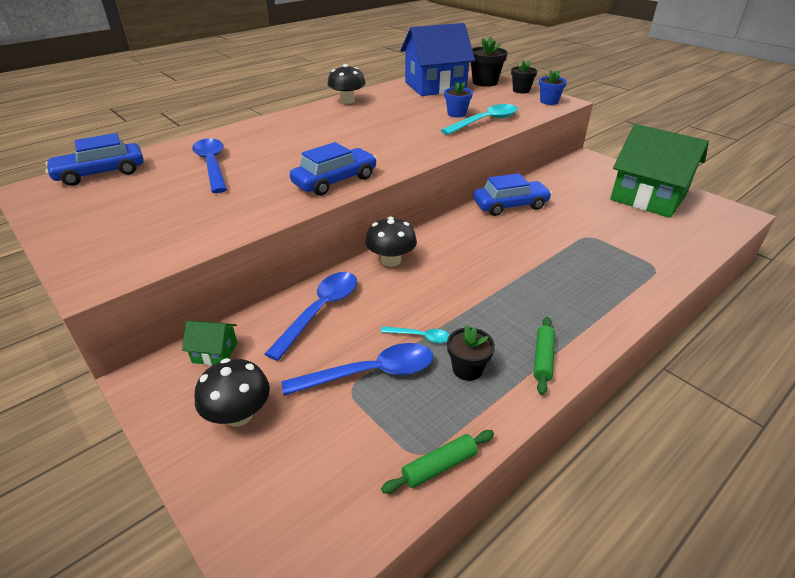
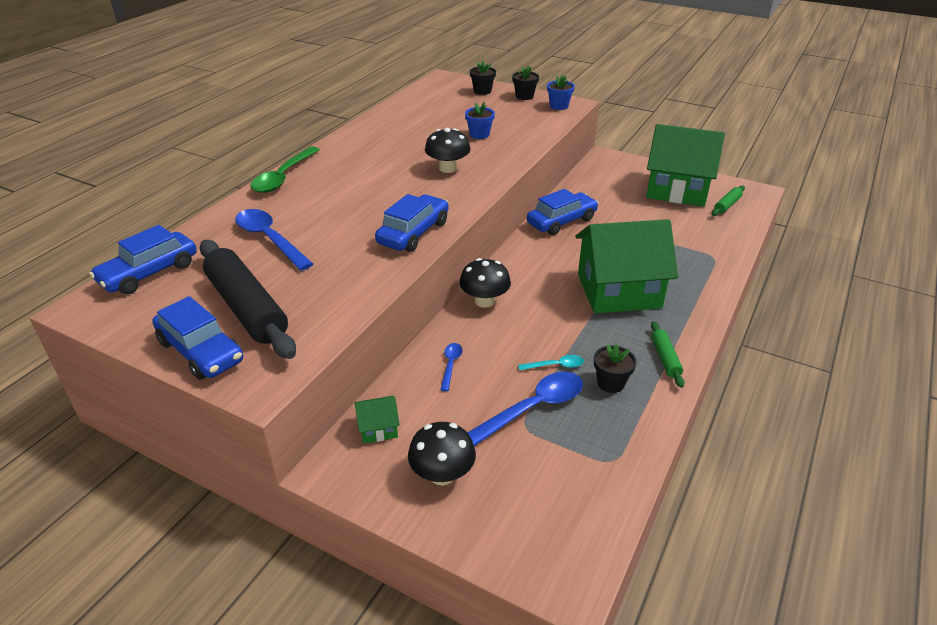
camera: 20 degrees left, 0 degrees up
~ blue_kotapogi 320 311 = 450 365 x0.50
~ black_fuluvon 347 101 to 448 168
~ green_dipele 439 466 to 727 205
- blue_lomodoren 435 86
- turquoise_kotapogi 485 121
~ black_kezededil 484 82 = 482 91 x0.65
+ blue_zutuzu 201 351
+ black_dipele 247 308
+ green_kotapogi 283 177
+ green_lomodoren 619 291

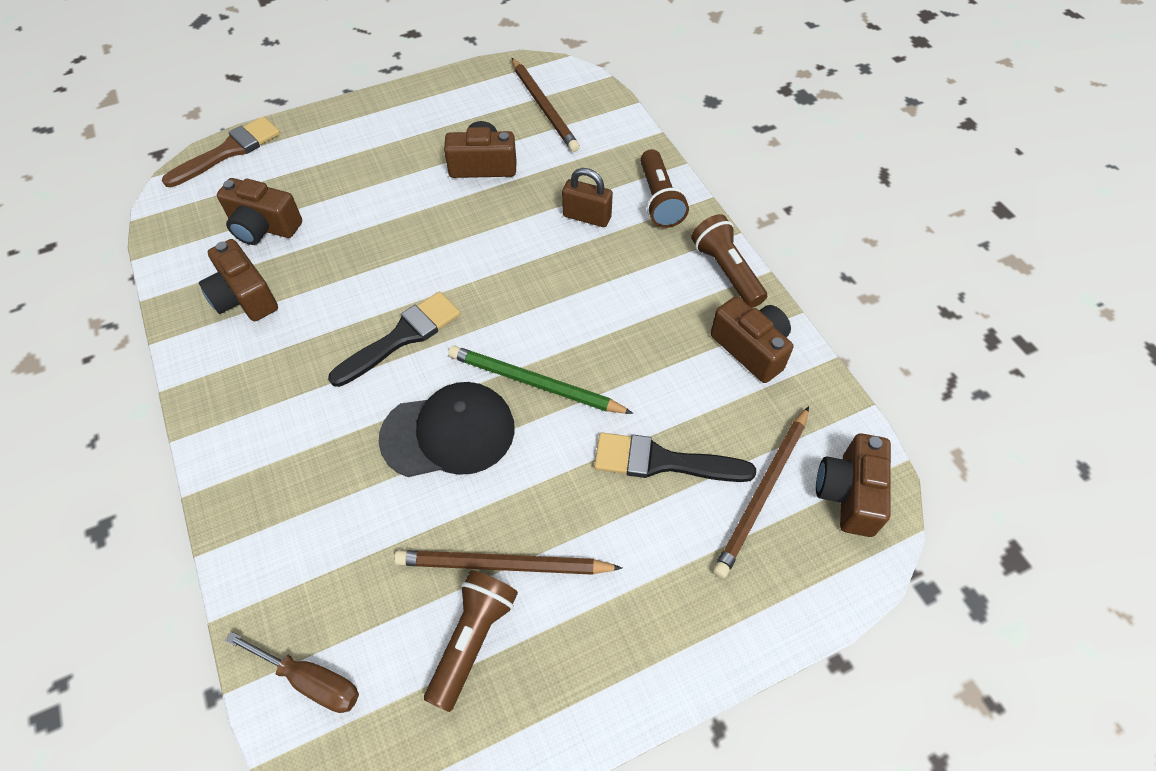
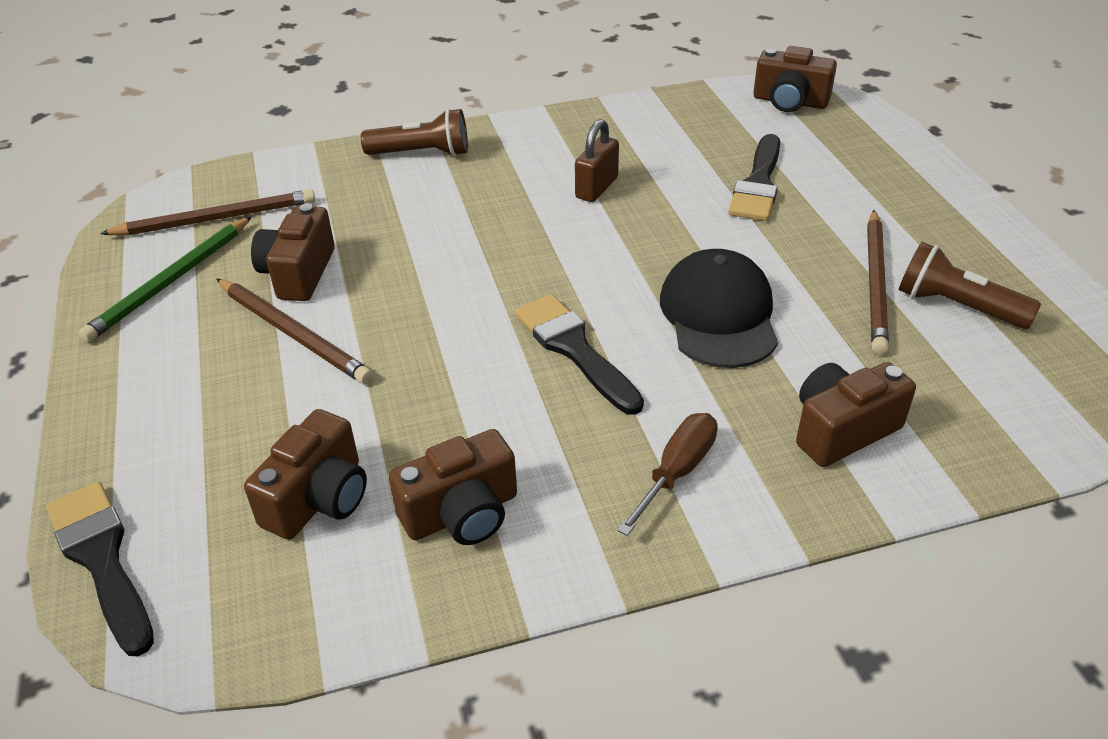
camera: 80 degrees left, 15 degrees down
~ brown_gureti 229 151 to black_gureti 102 559
~ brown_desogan 311 680 to 677 472
~ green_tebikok 535 383 to 171 281
~ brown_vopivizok 586 217 to 596 188
- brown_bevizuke 726 271
~ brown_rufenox 751 349 to 842 430
~ brown_tebikok 763 493 to 293 333

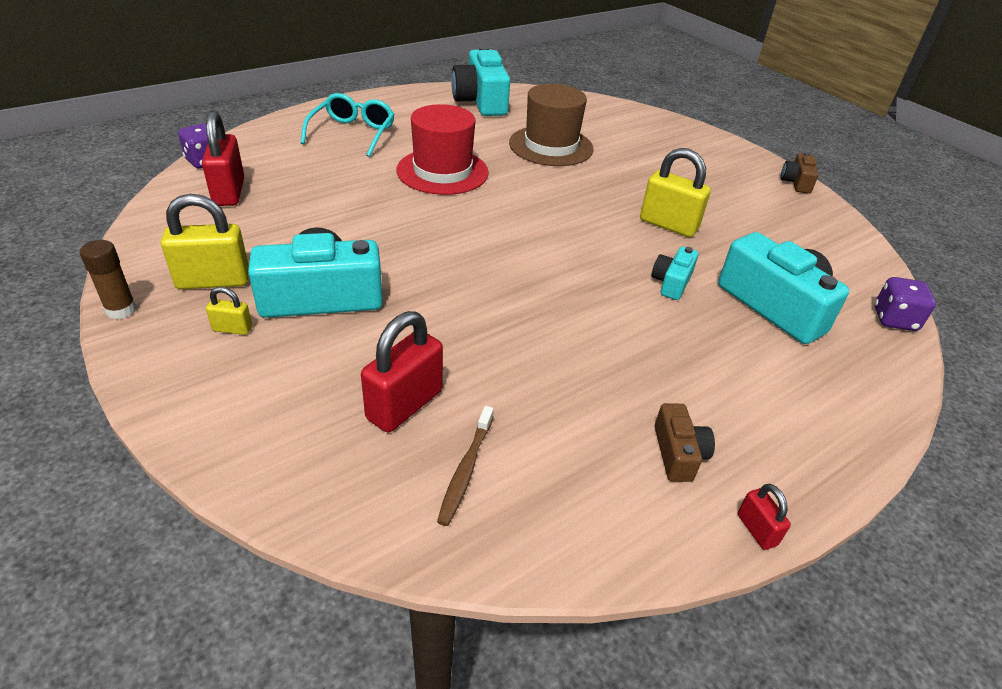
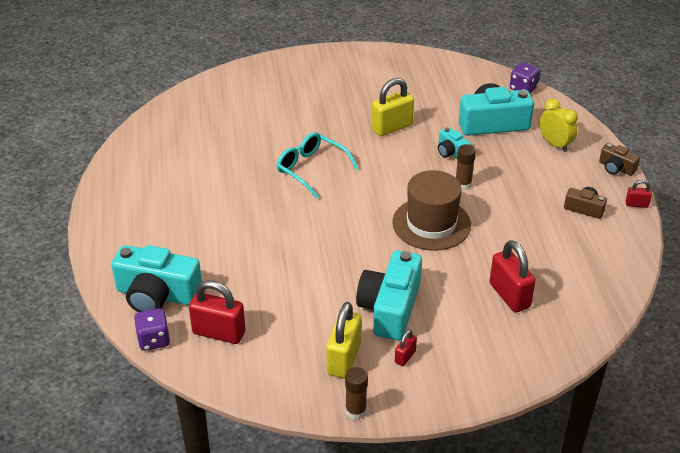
camera: 60 degrees left, 0 degrees up
~ yellow_vopivizok 232 329 to red_vopivizok 405 357
~ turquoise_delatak 353 133 to 311 169
- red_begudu 442 171
- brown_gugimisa 466 470
~ turquoise_rufenox 481 101 to 157 295
~ brown_begudu 551 146 to 431 223
~ brown_rufenox 796 182 to 616 168
+ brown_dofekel 463 184
+ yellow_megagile 555 144

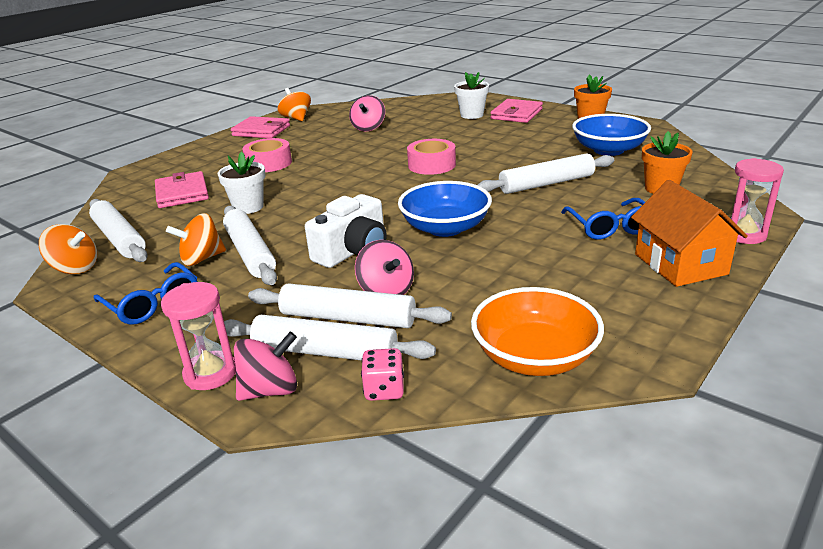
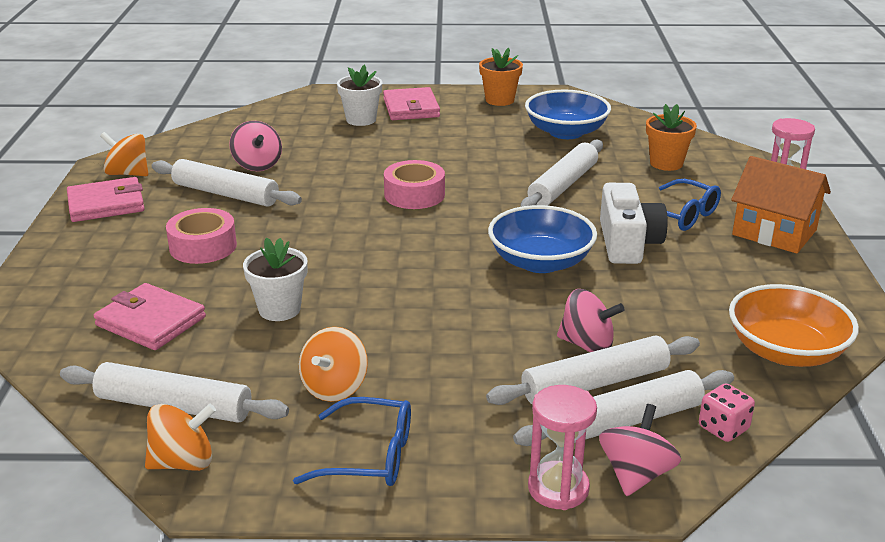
camera: 40 degrees left, 0 degrees up
~ white_dipele 250 253 to 225 194
~ white_rufenox 353 251 to 628 243

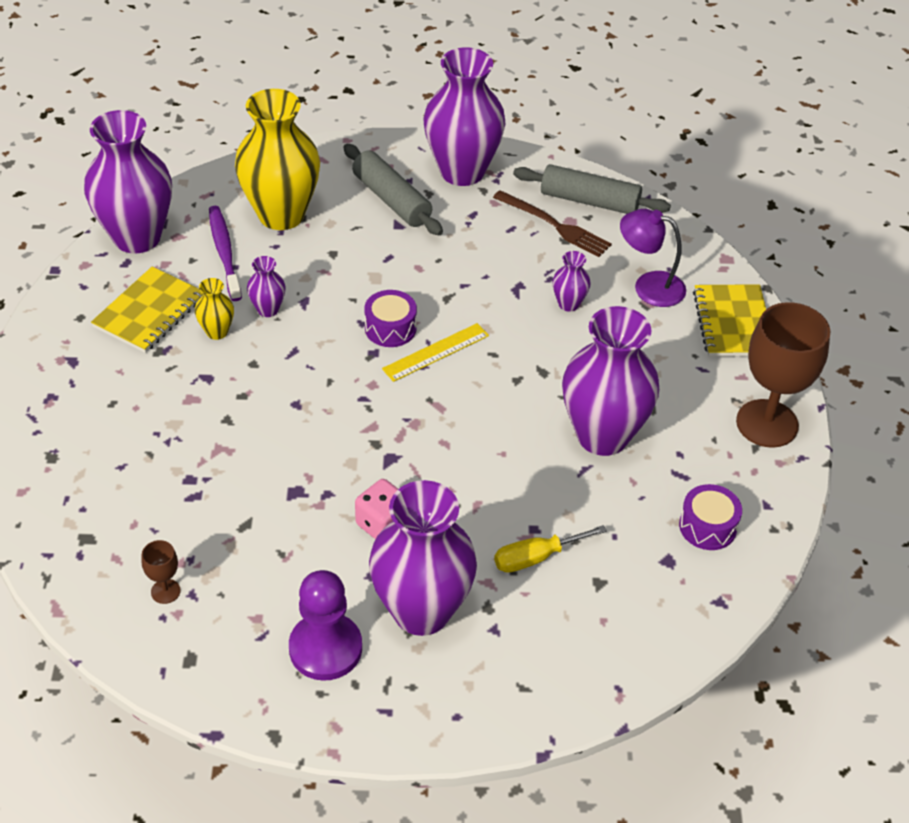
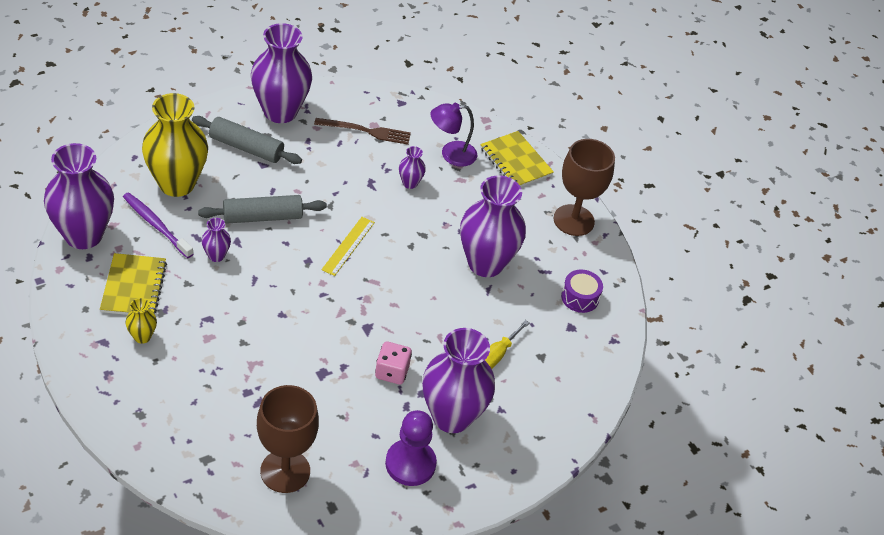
camera: 35 degrees left, 0 degrees up
~ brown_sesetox 165 591 = 285 471 x2.35
~ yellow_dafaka 217 332 to 142 336
- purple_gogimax 390 328
~ grey_dipele 589 201 to 262 217

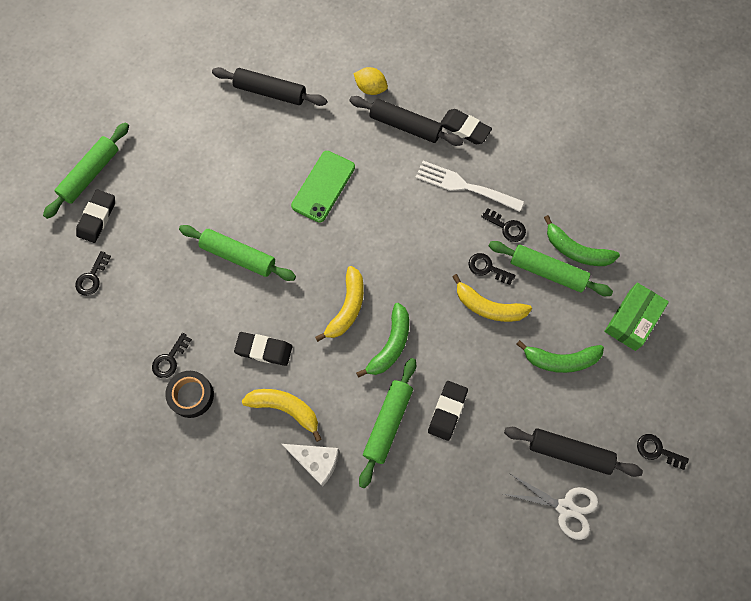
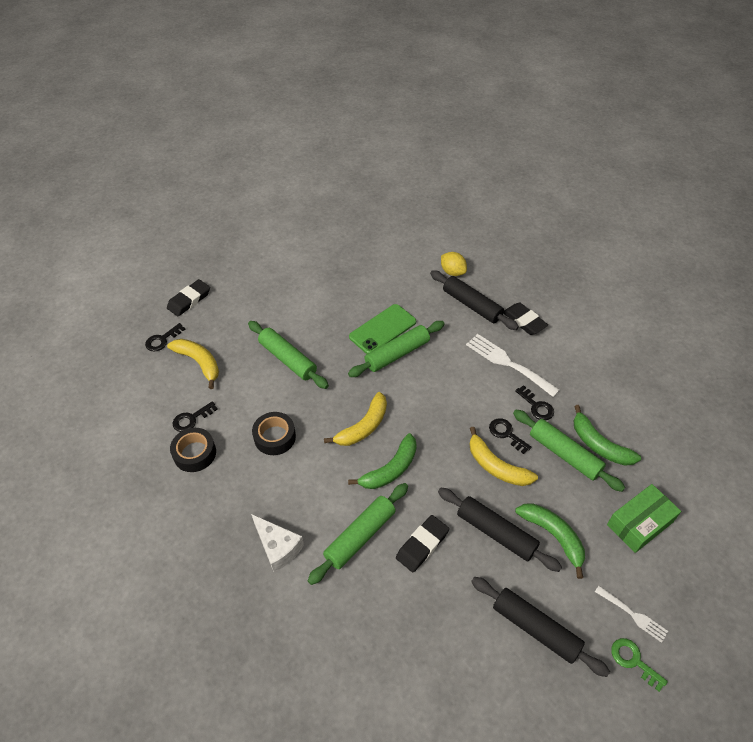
camera: 20 degrees right, 20 degrees down
~ green_dipele 90 174 to 397 354
~ black_dipele 270 92 to 496 533
~ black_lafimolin 264 350 to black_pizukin 275 437
~ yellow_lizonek 285 409 to 199 363
- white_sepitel 565 507
~ green_lizonek 560 360 = 553 536 150 degrees counterclockwise
~ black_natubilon 657 450 to green_natubilon 633 661
+ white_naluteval 633 615

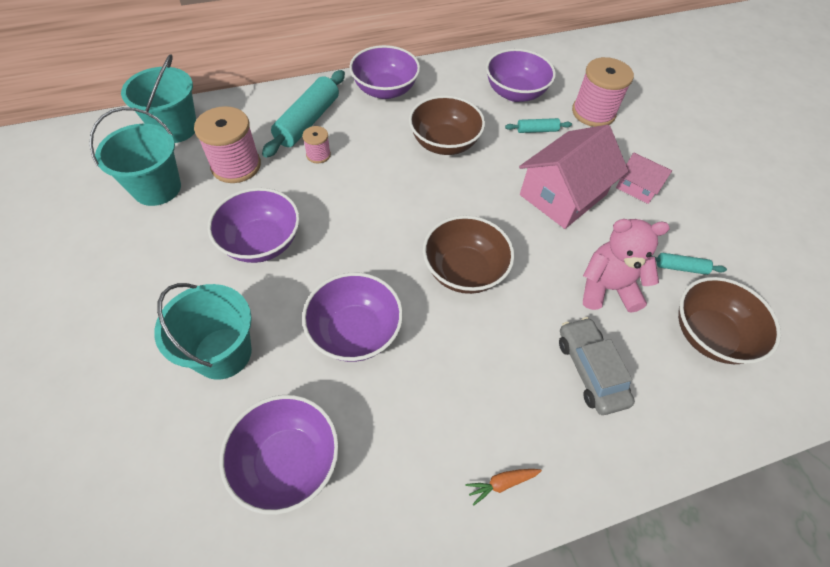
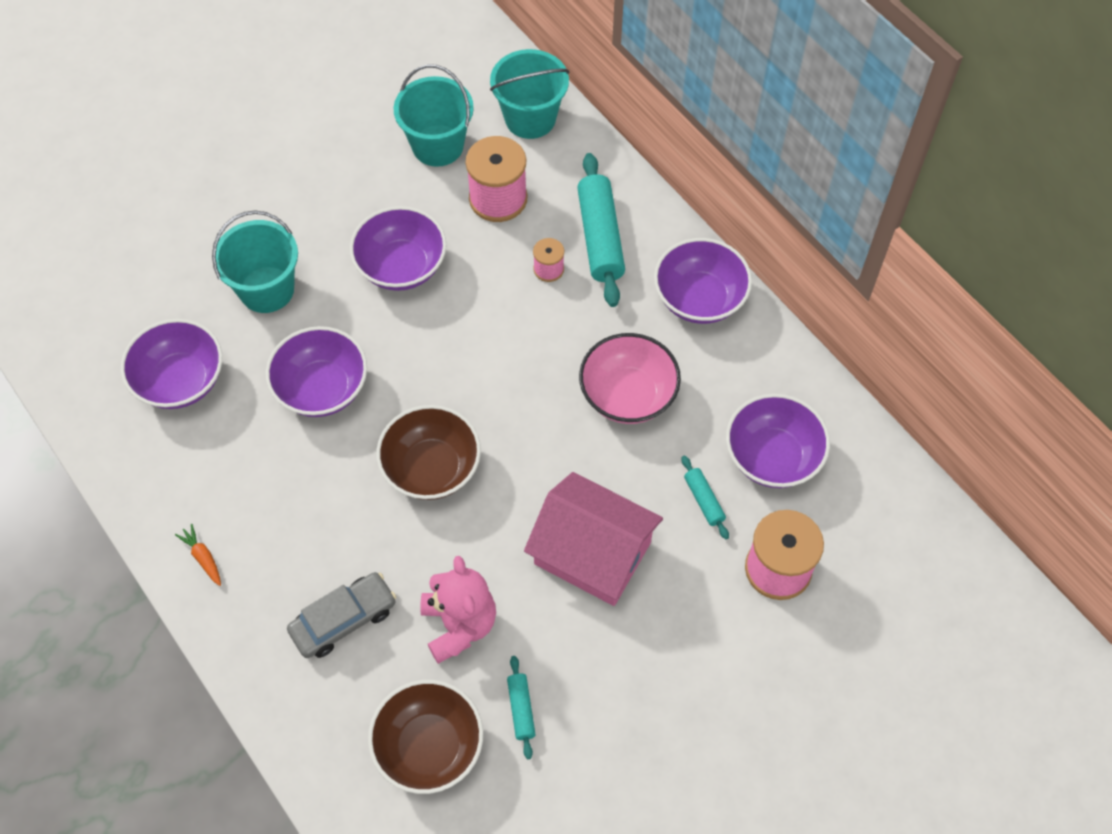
camera: 75 degrees right, 5 degrees up
~ turquoise_dipele 308 121 = 600 237 75 degrees clockwise
~ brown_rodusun 444 143 to pink_rodusun 628 395
- pink_lomodoren 637 187

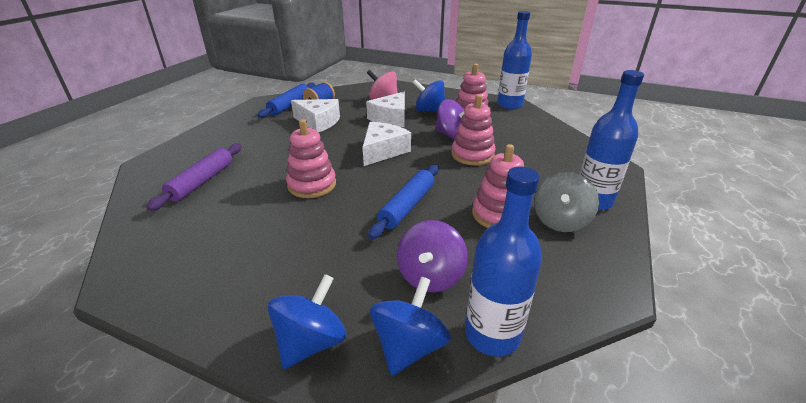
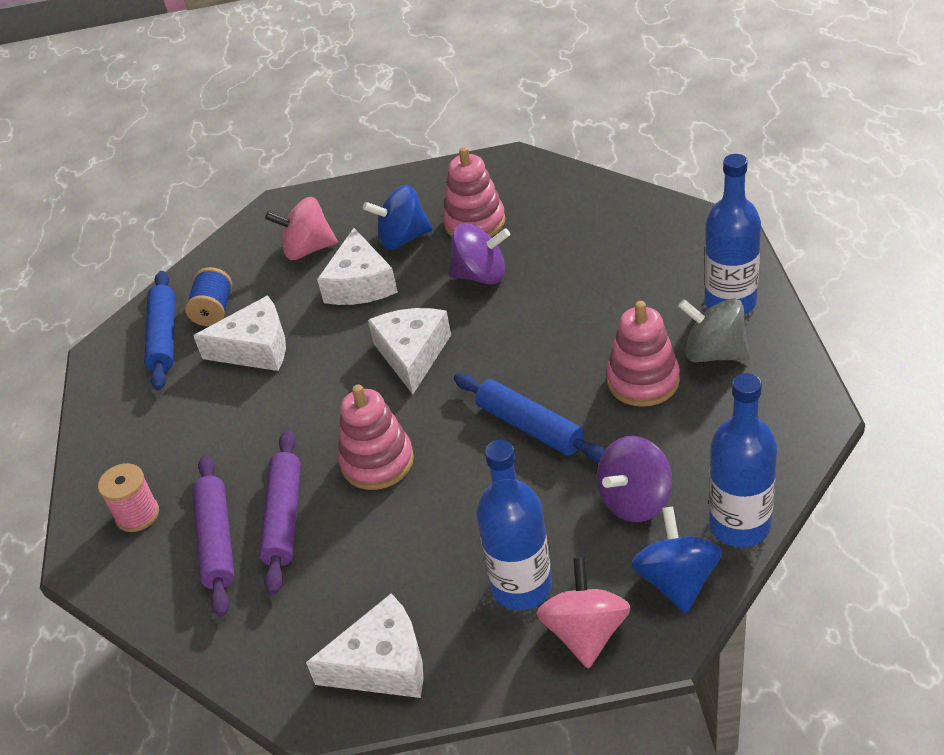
camera: 25 degrees left, 10 degrees up
~ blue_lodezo 311 342 to pink_lodezo 585 633
~ blue_dipele 407 206 = 530 427 45 degrees counterclockwise
~ purple_lodezo 430 276 = 635 500 60 degrees clockwise
- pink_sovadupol 472 155
~ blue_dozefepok 509 105 to 521 587
~ grey_lodezo 560 221 = 714 353 120 degrees clockwise
+ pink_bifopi 137 514
+ purple_dipele 284 517
+ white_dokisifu 382 664

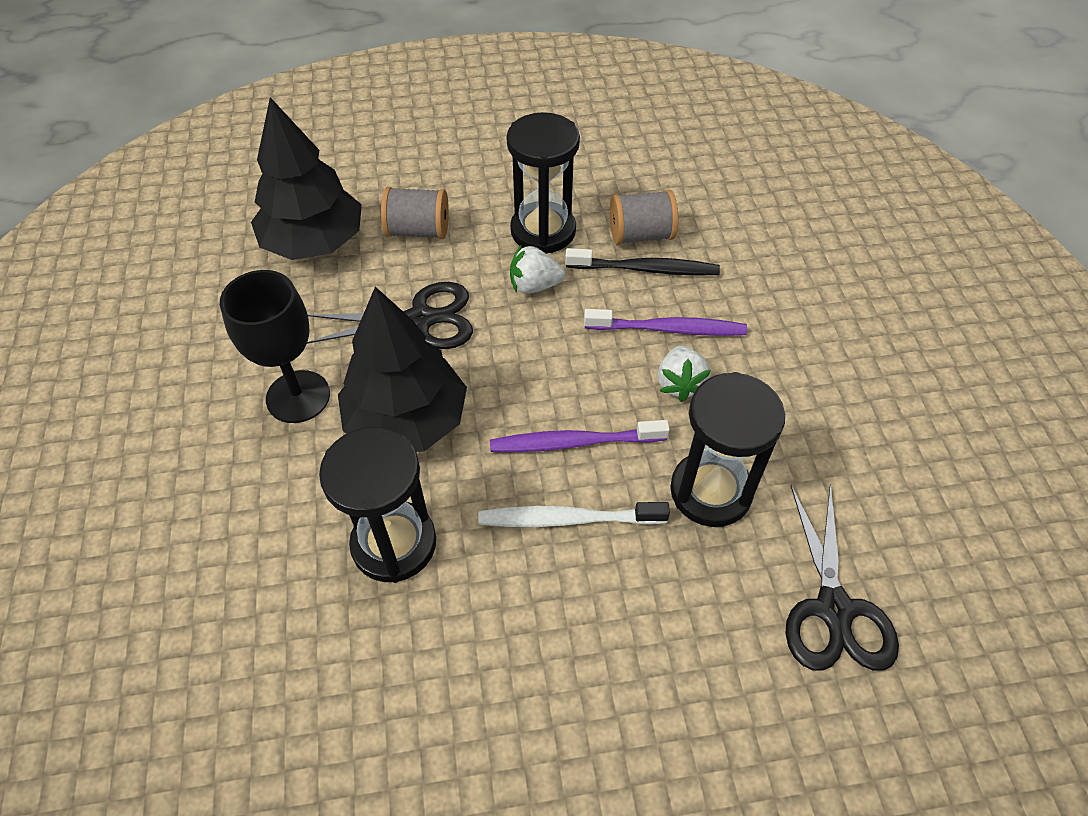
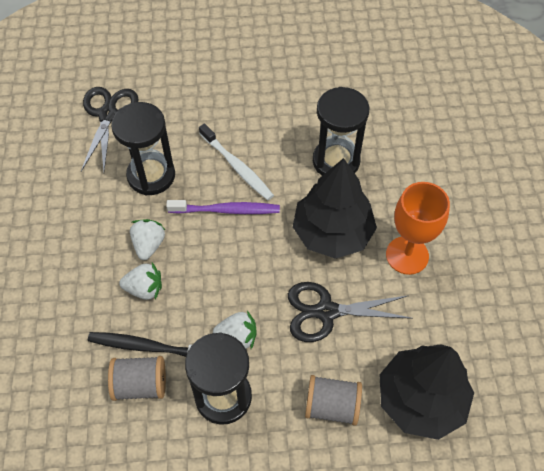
camera: 175 degrees left, 5 degrees up
~ black_sesetox 298 397 to orange_sesetox 407 255
~ white_gugimisa 568 519 = 237 166 45 degrees clockwise
~ purple_gugimisa 667 329 to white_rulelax 144 289

